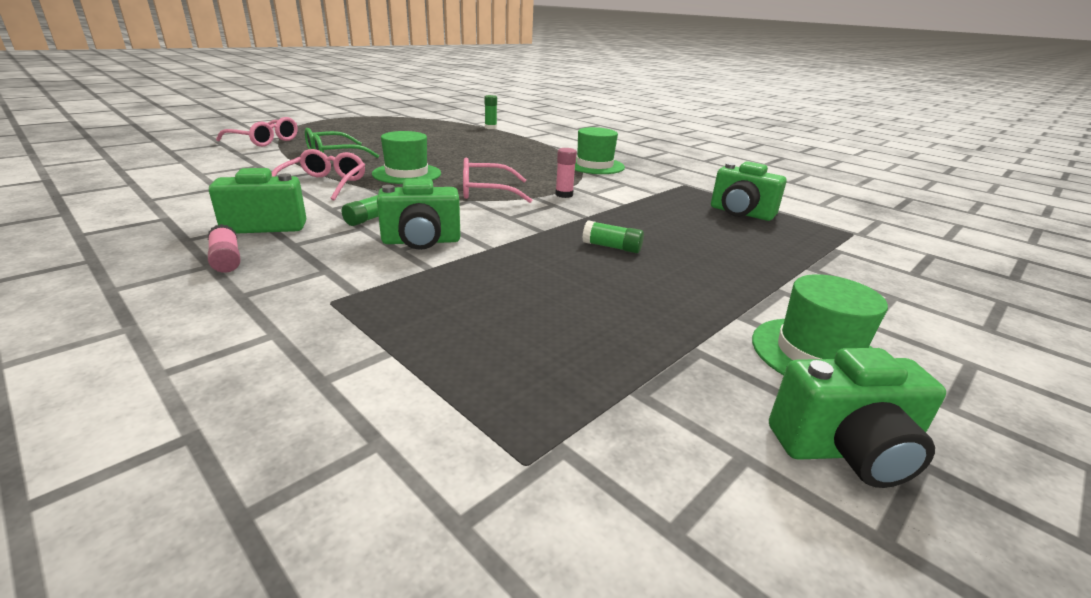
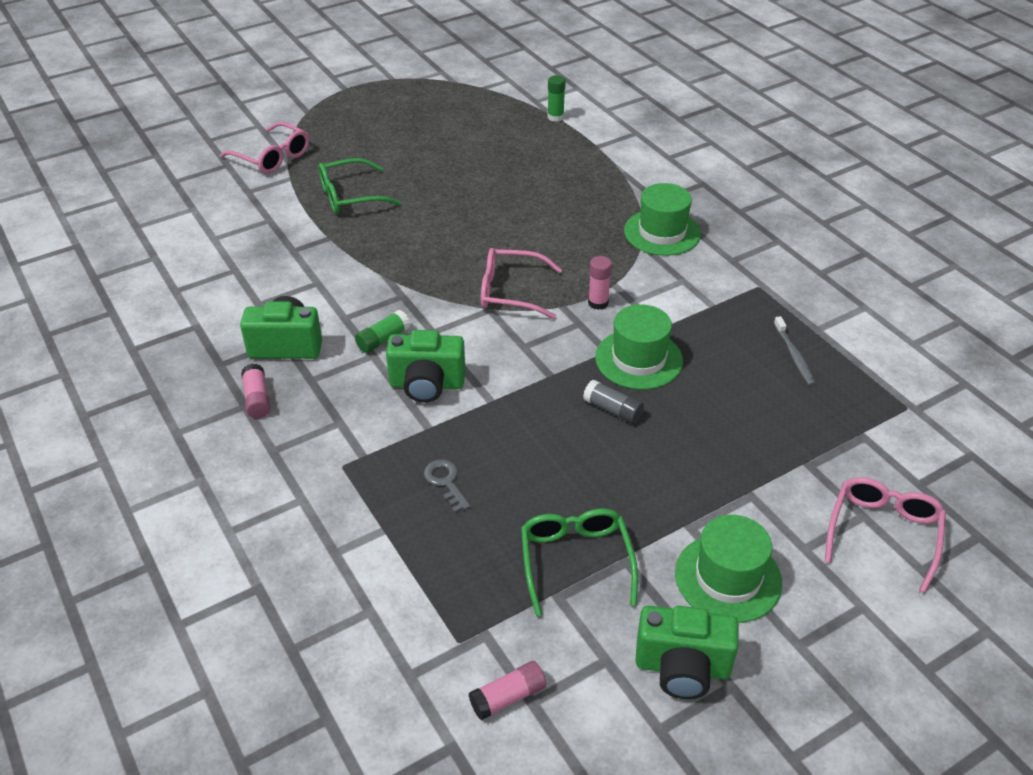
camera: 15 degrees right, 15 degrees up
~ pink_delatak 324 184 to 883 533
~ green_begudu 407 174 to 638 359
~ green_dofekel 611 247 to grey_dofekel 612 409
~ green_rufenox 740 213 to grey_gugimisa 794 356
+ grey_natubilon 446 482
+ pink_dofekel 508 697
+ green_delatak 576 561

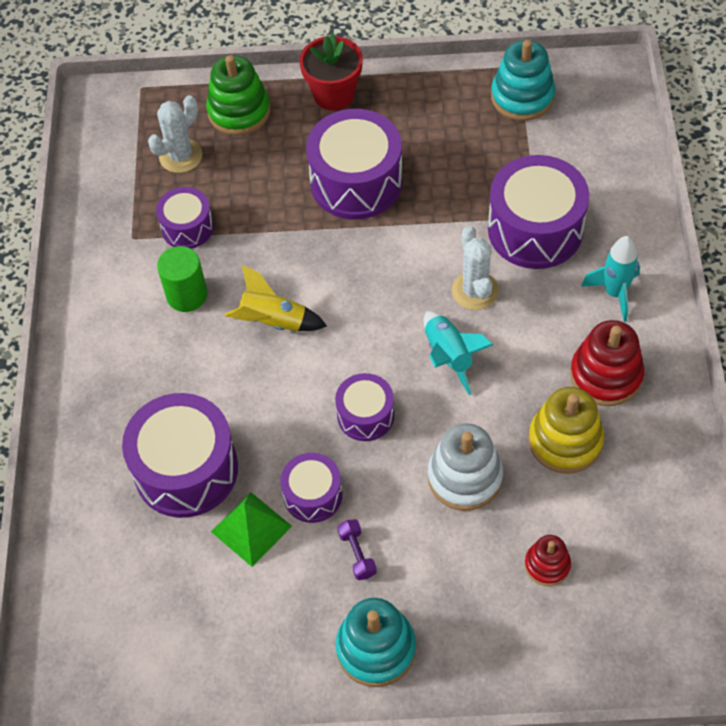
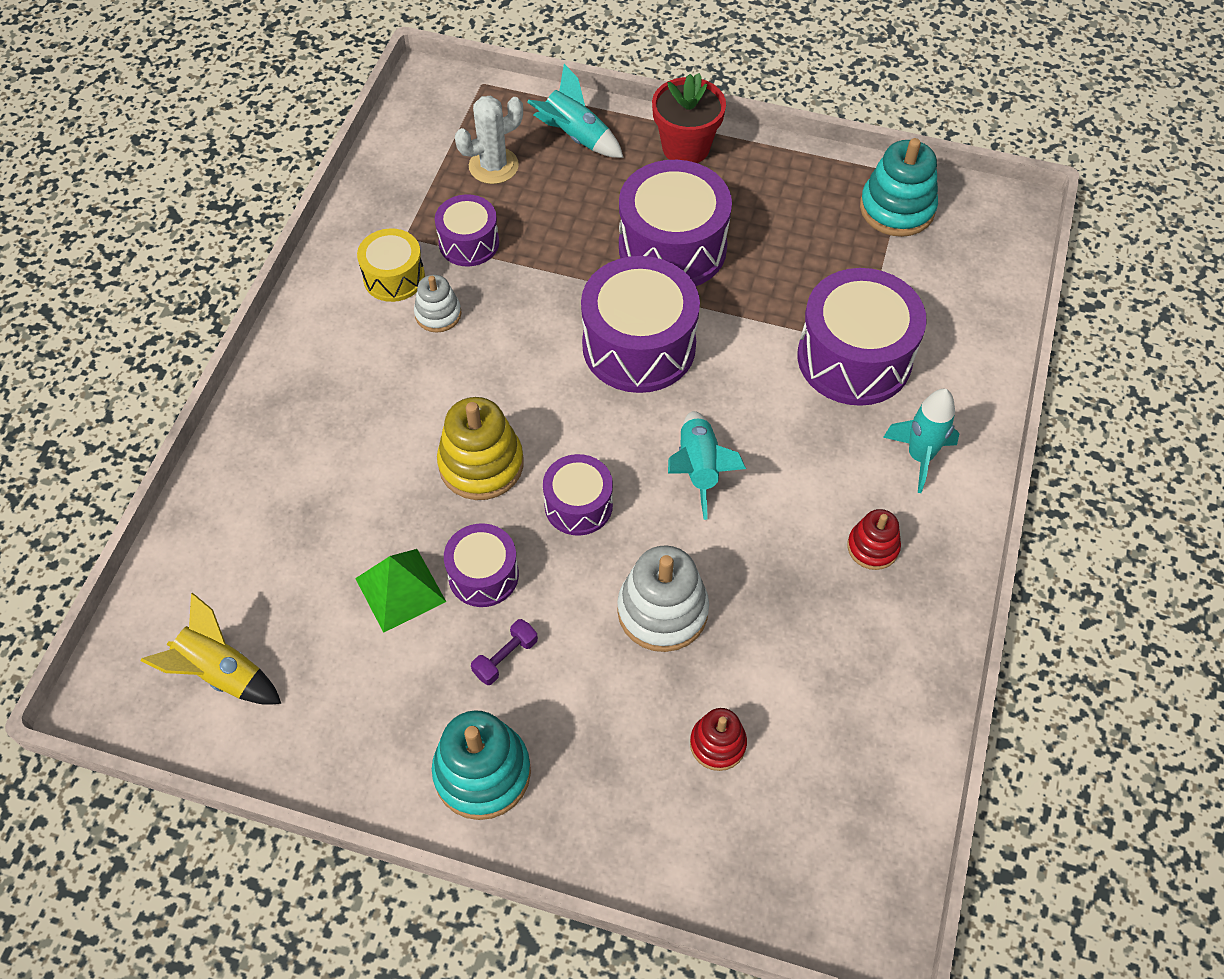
camera: 15 degrees right, 0 degrees up
~ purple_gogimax 186 469 to 639 346
~ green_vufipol 187 295 to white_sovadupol 438 314
~ green_sovadupol 239 111 to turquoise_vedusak 575 137
~ yellow_vedusak 273 322 to 221 673
~ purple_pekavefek 357 554 = 505 657 45 degrees clockwise
- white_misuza 475 291
~ yellow_sovadupol 565 441 to 481 464
~ red_sovadupol 606 375 = 872 547 x0.59
+ yellow_gogimax 394 277

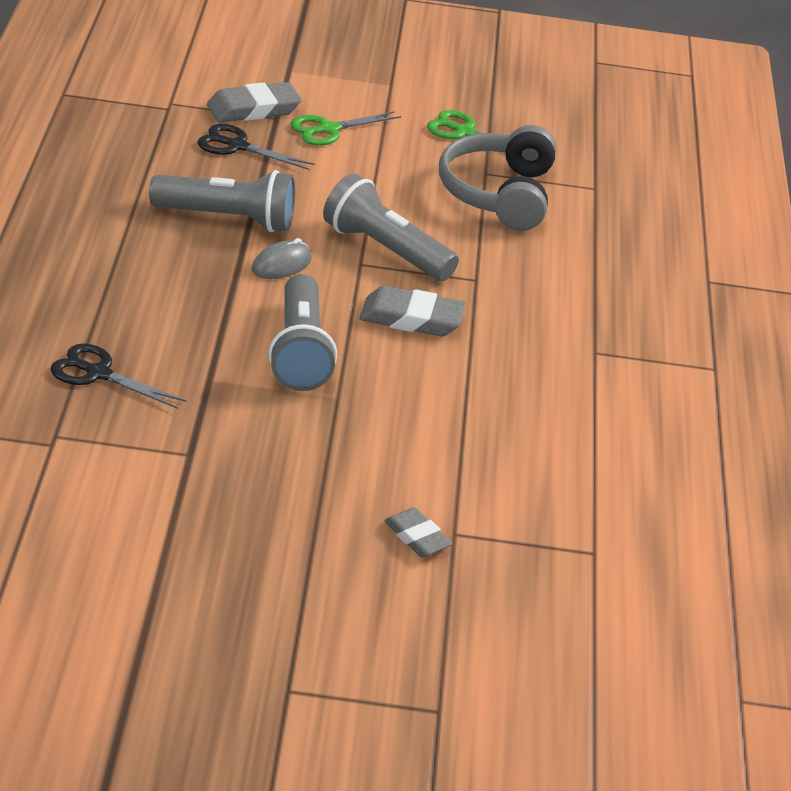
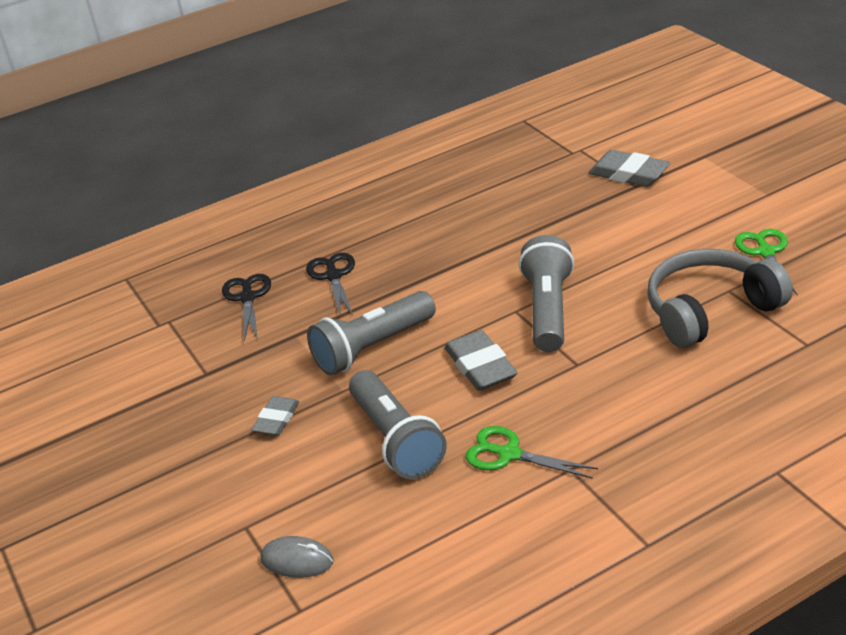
camera: 65 degrees right, 0 degrees up
~ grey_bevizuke 228 219 to 396 440
~ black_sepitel 237 146 to 333 276
~ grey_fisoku 281 264 to 297 560
~ green_sepitel 328 129 to 509 454
~ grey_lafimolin 417 537 to 276 419

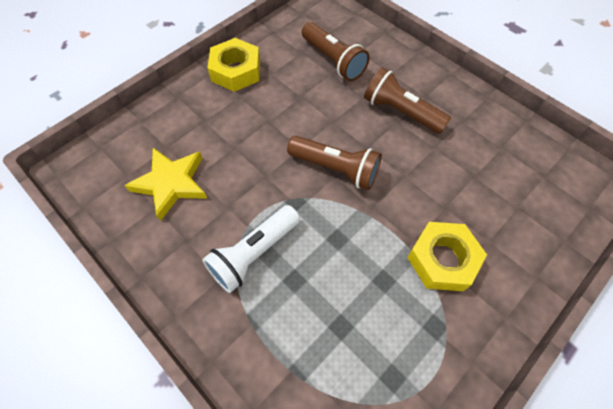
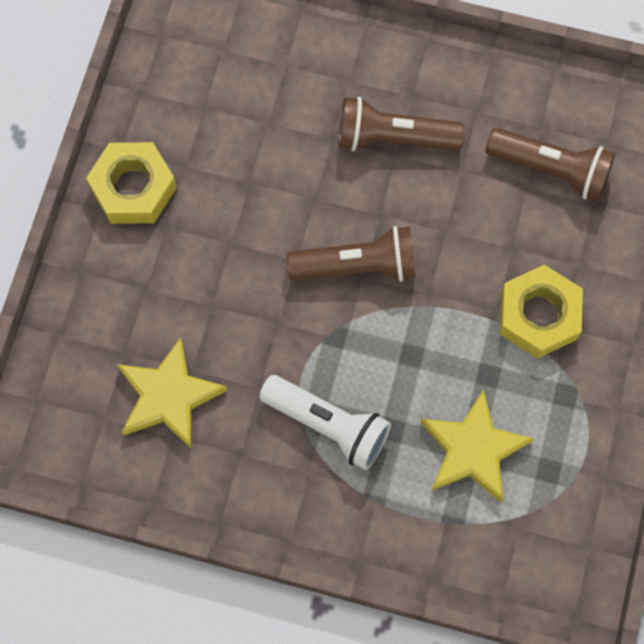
camera: 30 degrees left, 10 degrees up
~ white_bevizuke 254 253 = 328 425 75 degrees counterclockwise
~ brown_bevizuke 333 60 to 551 170
+ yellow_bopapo 473 449

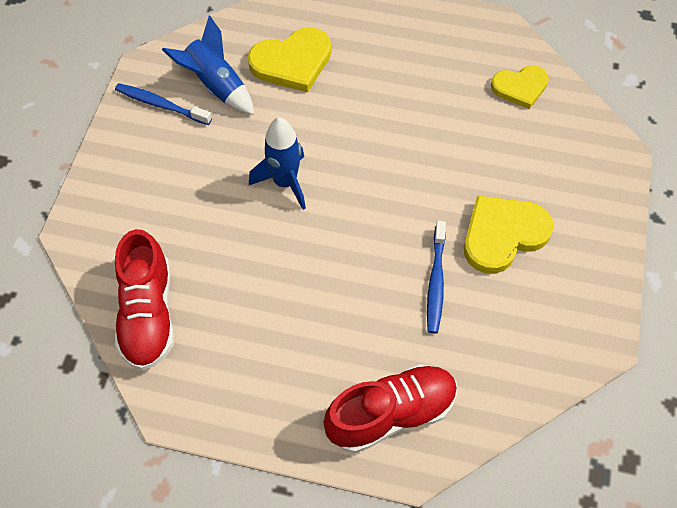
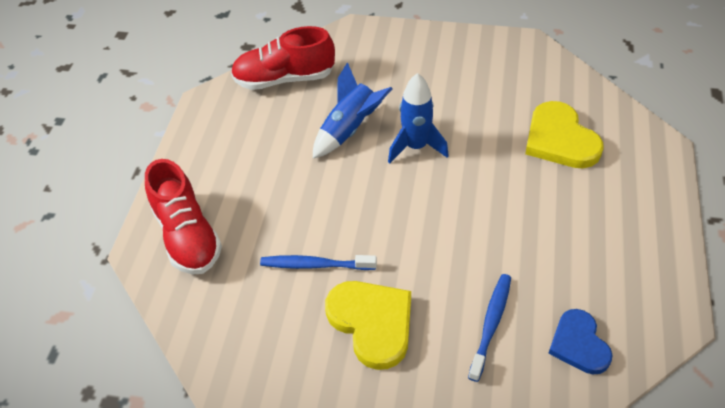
camera: 90 degrees right, 10 degrees down
~ blue_gugimisa 161 105 to 491 324
~ blue_vedusak 216 86 to 349 129
~ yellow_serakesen 520 87 to blue_serakesen 579 344

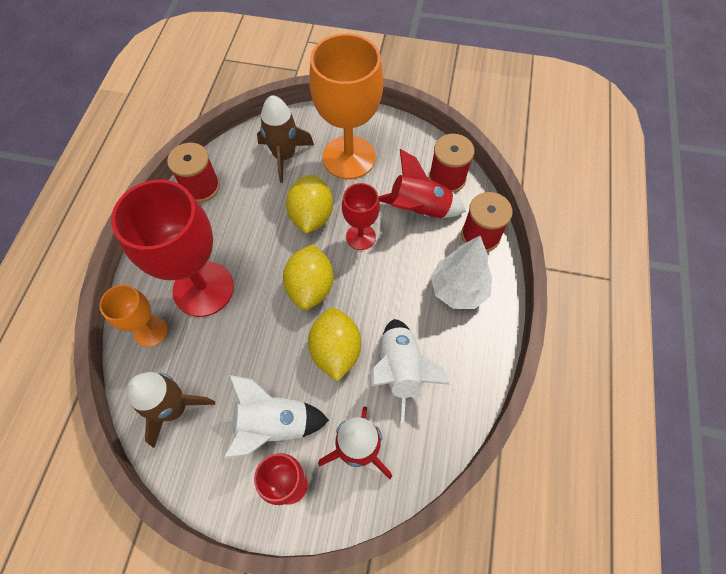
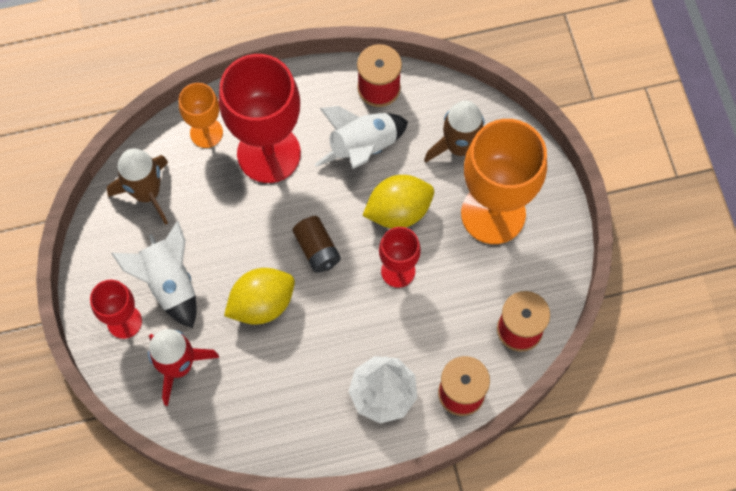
camera: 65 degrees right, 5 degrees up
~ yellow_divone 310 287 to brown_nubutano 317 249
~ white_vedusak 400 370 to 363 148
- red_vedusak 419 209

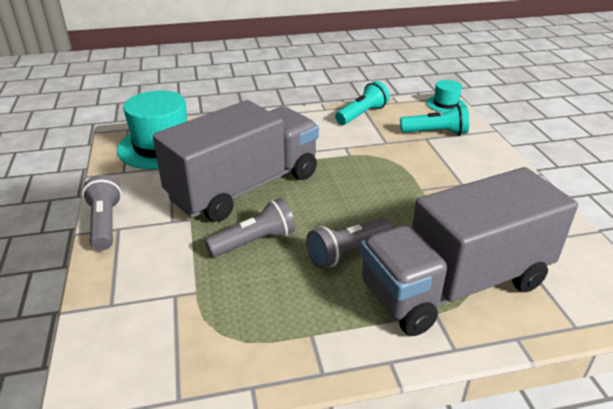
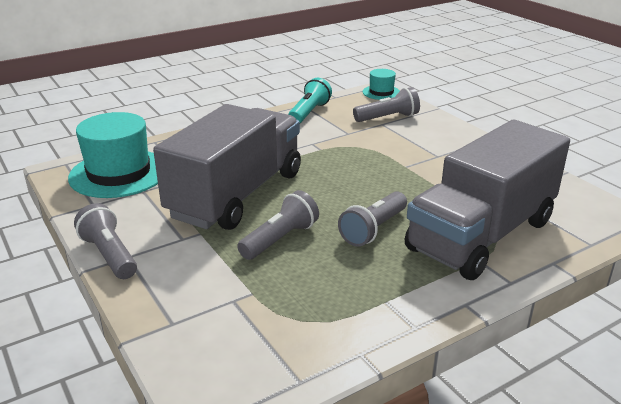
camera: 20 degrees left, 5 degrees down
~ turquoise_bevizuke 435 133 to grey_bevizuke 388 118

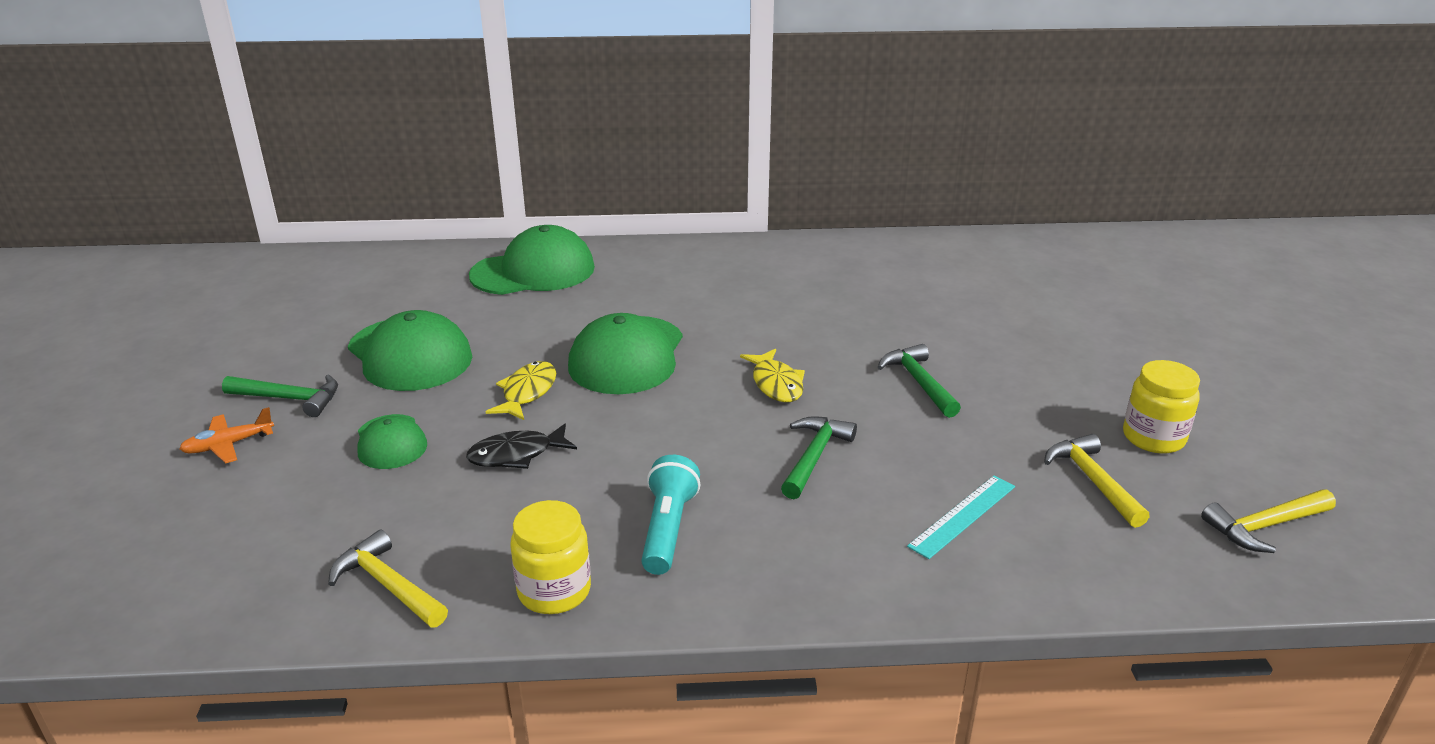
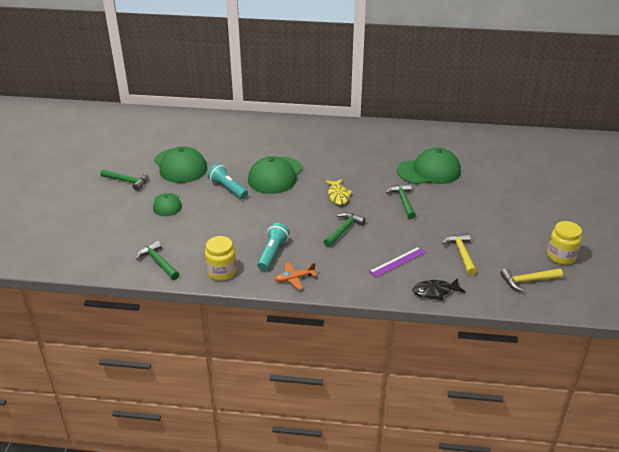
camera: 10 degrees right, 5 degrees up
~ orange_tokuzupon 228 445 to 294 278
~ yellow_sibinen 388 585 to green_sibinen 158 262
~ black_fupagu 516 454 to 435 291
~ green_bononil 533 271 to 429 171
~ yellow_fupagu 527 392 to turquoise_bevizuke 228 188
~ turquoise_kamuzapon 963 516 to purple_kamuzapon 397 262
~ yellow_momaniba 1153 438 to 561 256

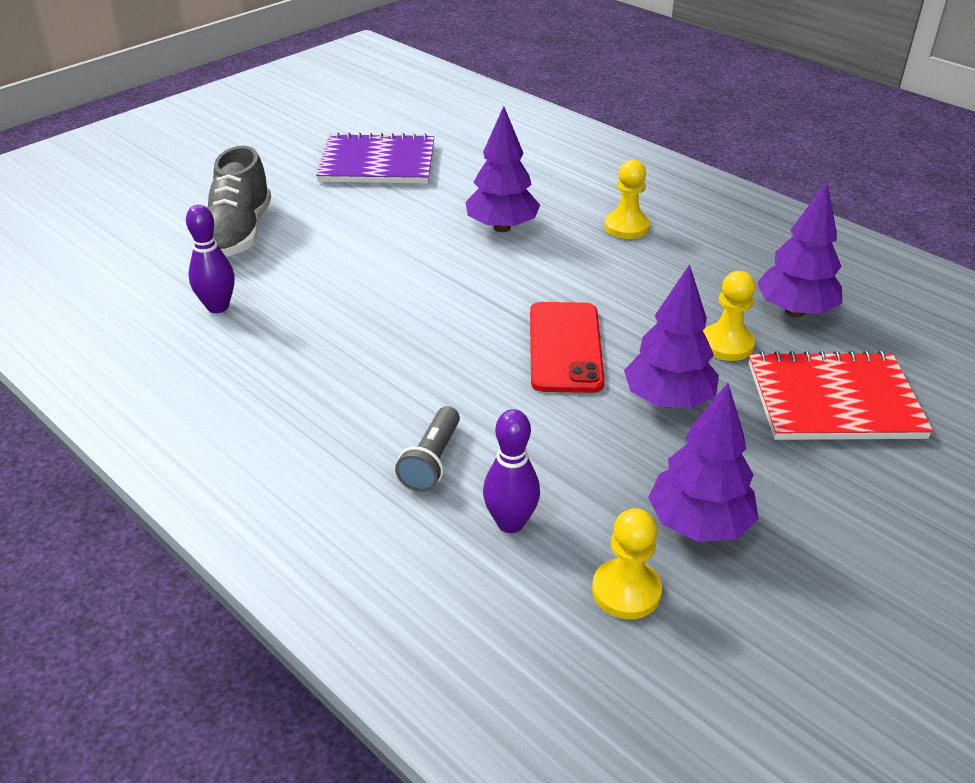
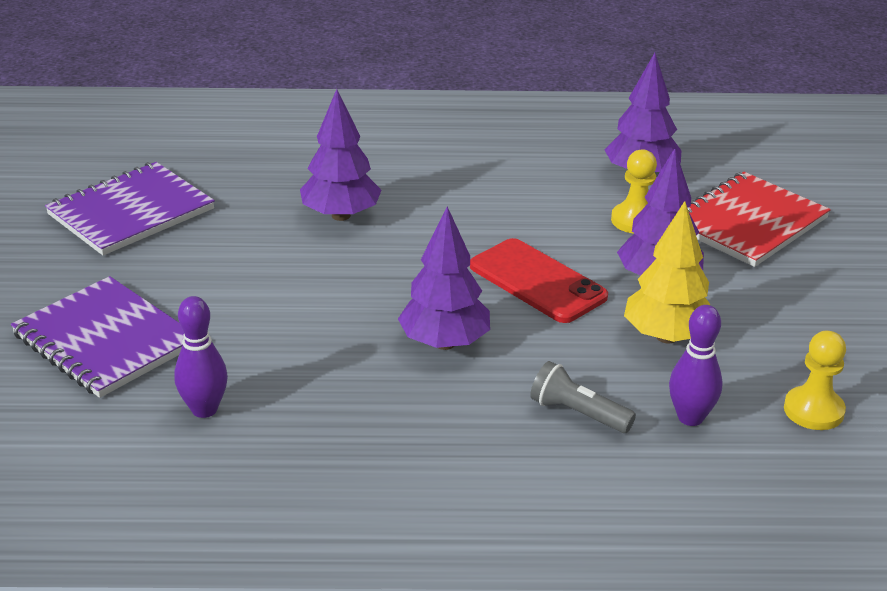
camera: 45 degrees left, 5 degrees down
~ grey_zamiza 238 234 to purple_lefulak 105 340
~ grey_bevizuke 431 461 = 578 413 150 degrees clockwise
- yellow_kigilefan 626 227
~ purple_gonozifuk 698 524 to 444 343
+ yellow_gonozifuk 666 337

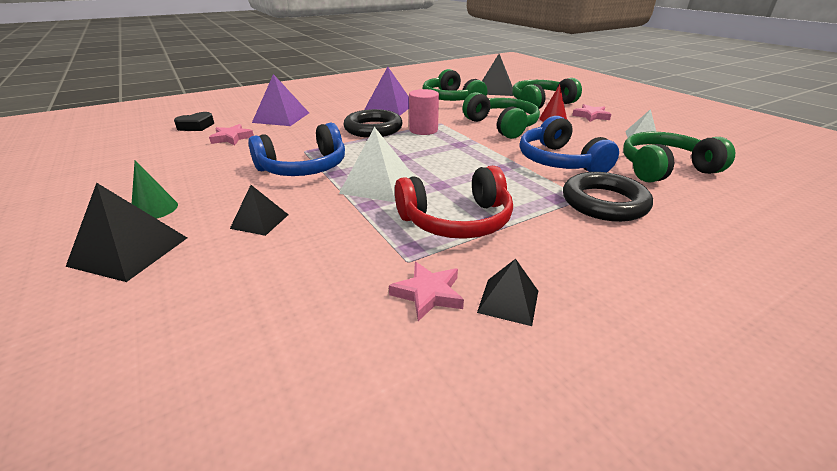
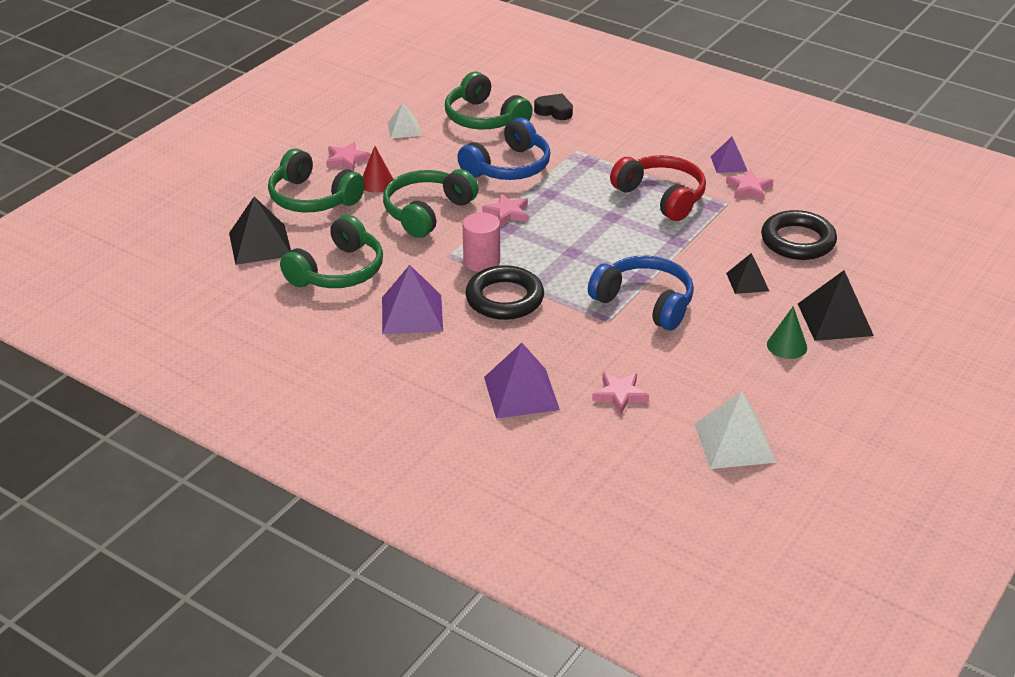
camera: 115 degrees left, 5 degrees up
~ black_serakesen 196 126 to 554 111
~ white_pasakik 377 184 to 734 442
~ black_pasakik 508 301 to purple_pasakik 729 163
~ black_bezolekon 604 202 to 798 241
+ pink_bopapo 507 213

